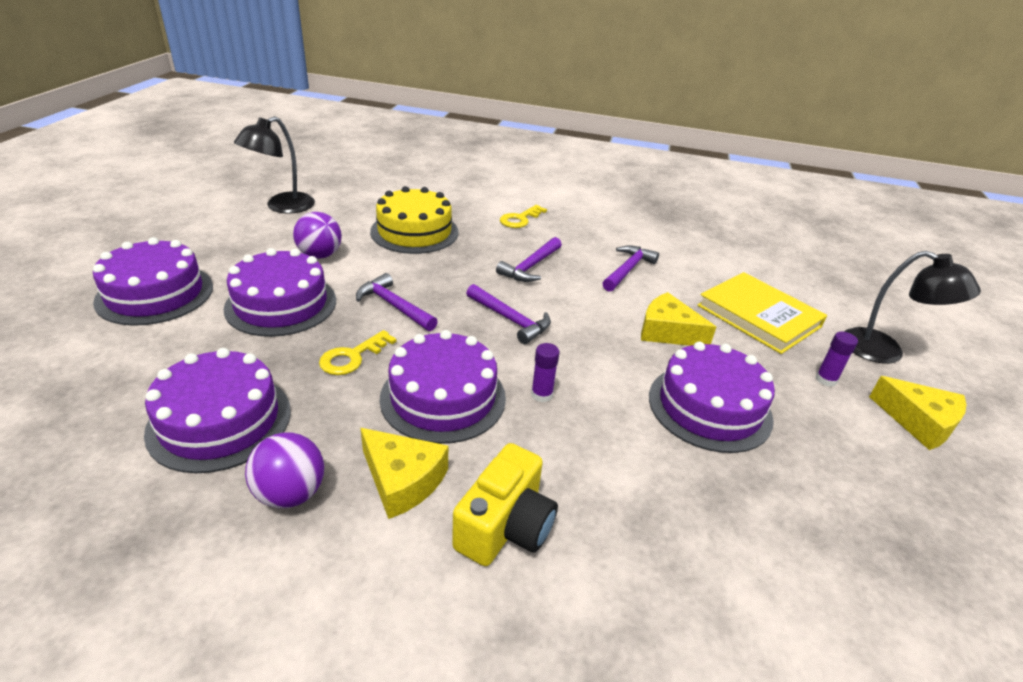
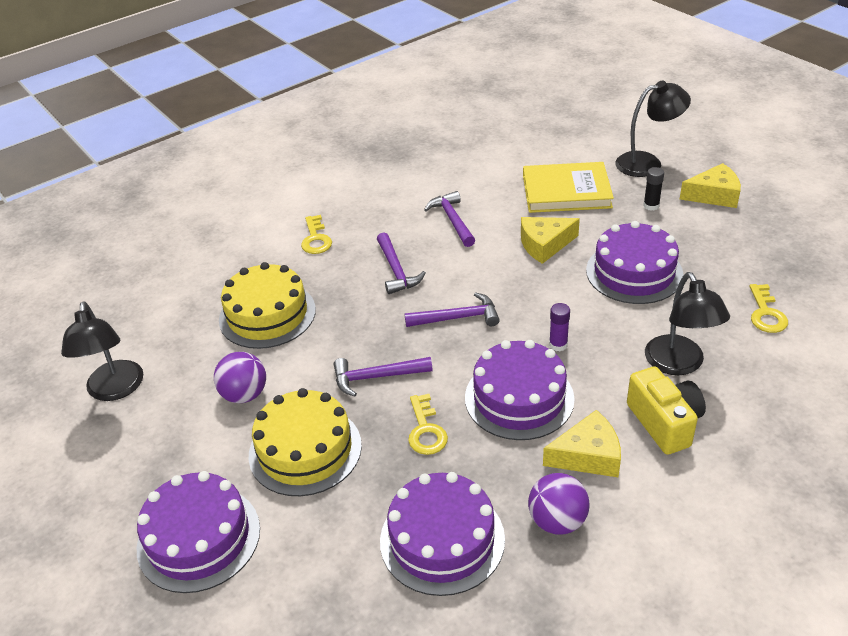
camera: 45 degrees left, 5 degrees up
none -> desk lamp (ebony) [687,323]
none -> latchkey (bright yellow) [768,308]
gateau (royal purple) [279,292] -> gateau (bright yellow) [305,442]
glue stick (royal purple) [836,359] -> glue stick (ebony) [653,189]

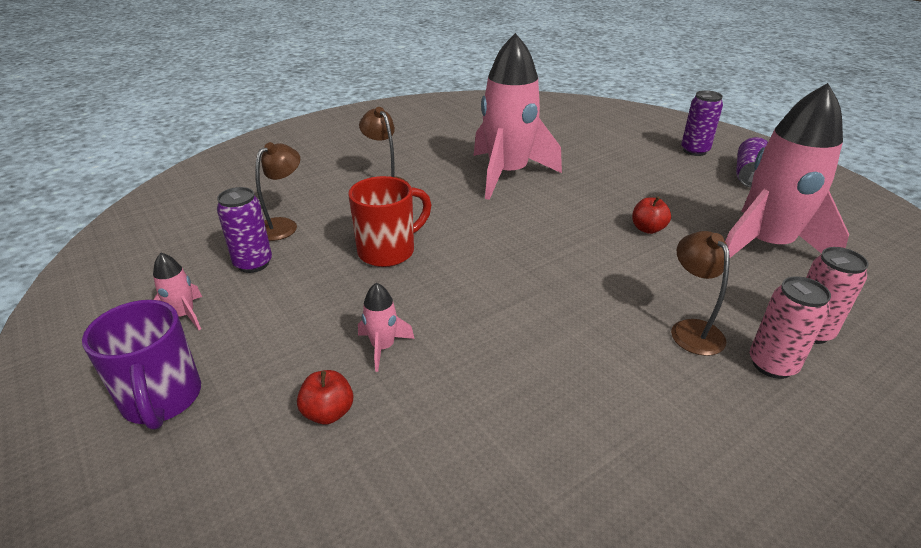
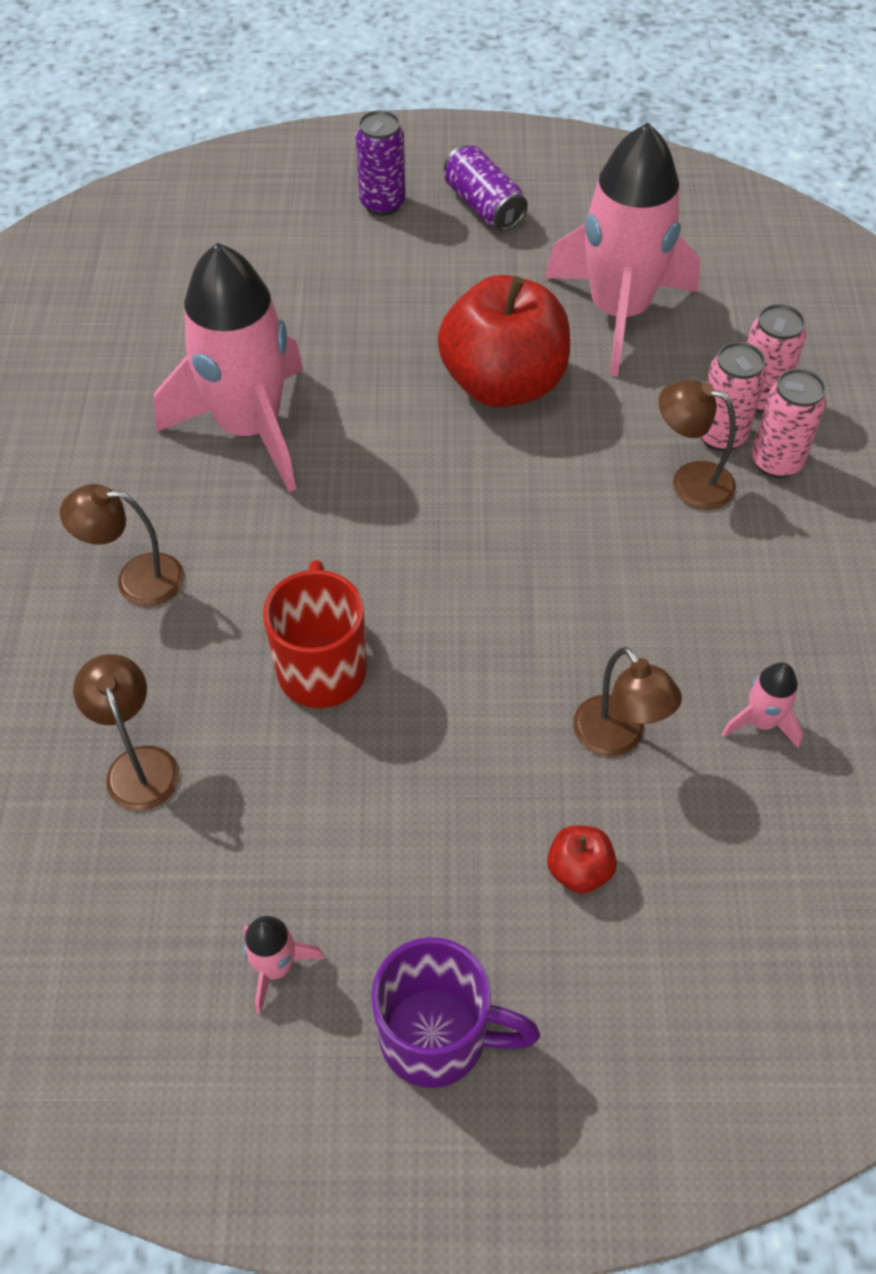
camera: 55 degrees left, 20 degrees up
tin (royal purple) [244,230] -> none
none -> desk lamp (russet) [627,702]
none -> tin (rose-pink) [734,396]
spaceship (rose-pink) [386,327] -> spaceship (rose-pink) [762,705], relocated
apple (red) [651,215] -> apple (red) [504,341], x2.43

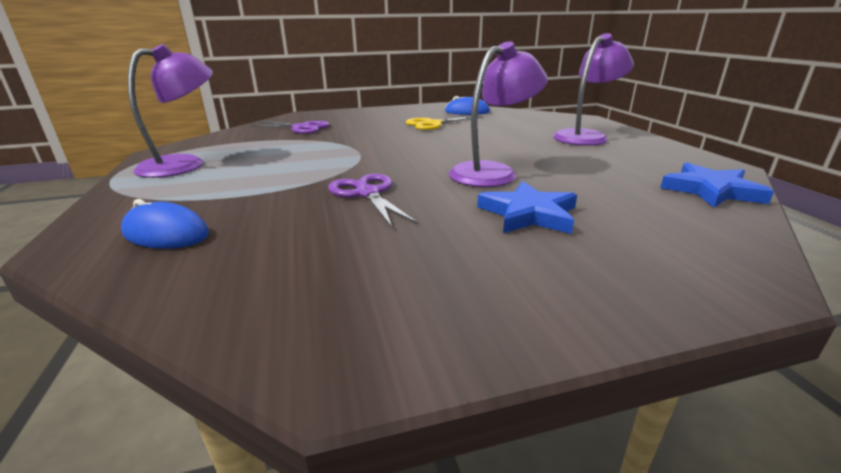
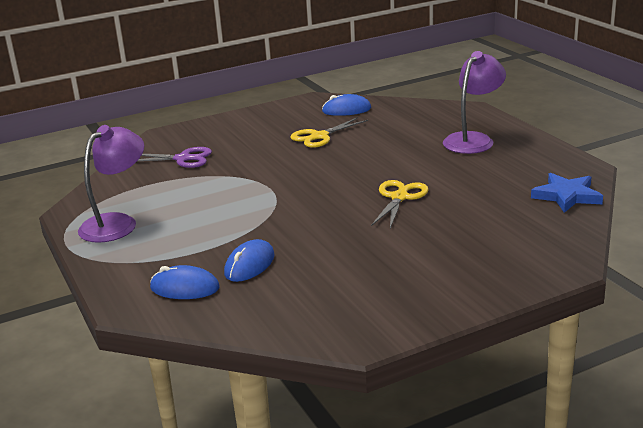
camera: 10 degrees left, 0 degrees up
shears (royal purple) [373,201] -> none
five-pointed star (royal blue) [527,207] -> none
none -> computer mouse (royal blue) [249,260]
desk lamp (royal purple) [498,114] -> shears (bright yellow) [400,204]

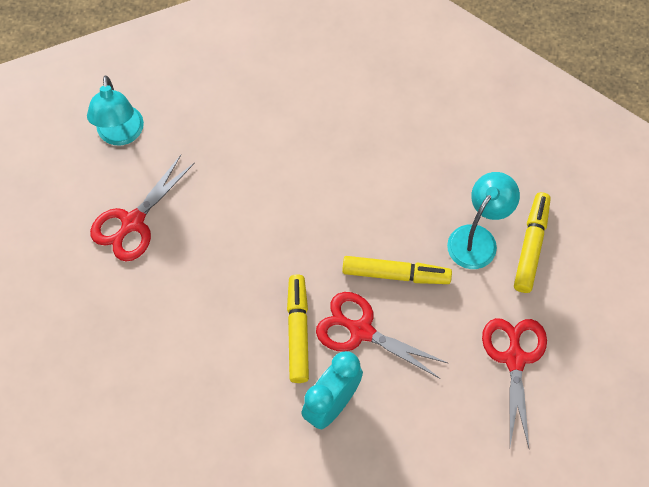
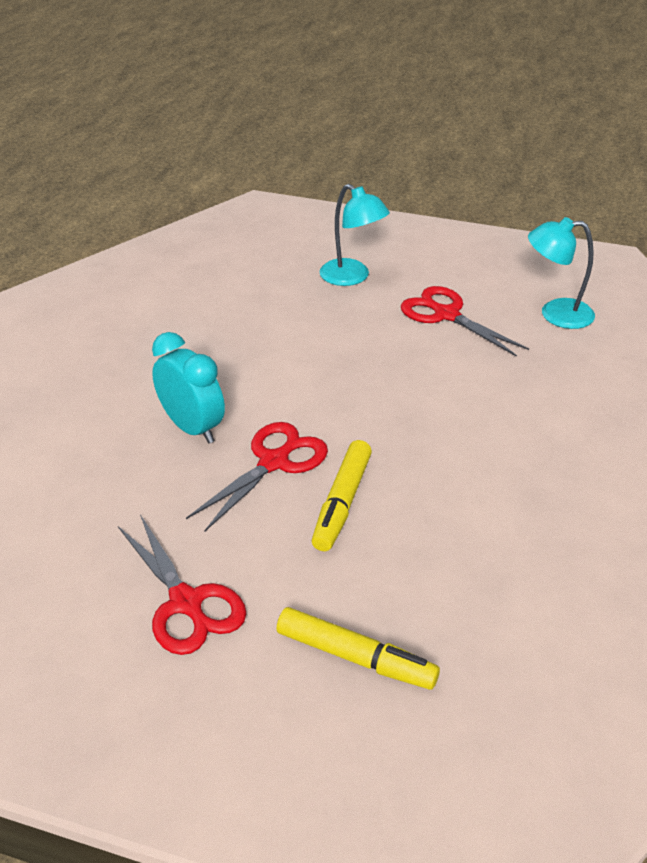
camera: 100 degrees right, 25 degrees down
marker (bright yellow) [298,328] -> none
desk lamp (aqua) [483,220] -> desk lamp (aqua) [355,235], relocated
shears (red) [514,383] -> shears (red) [182,585], 45 degrees clockwise

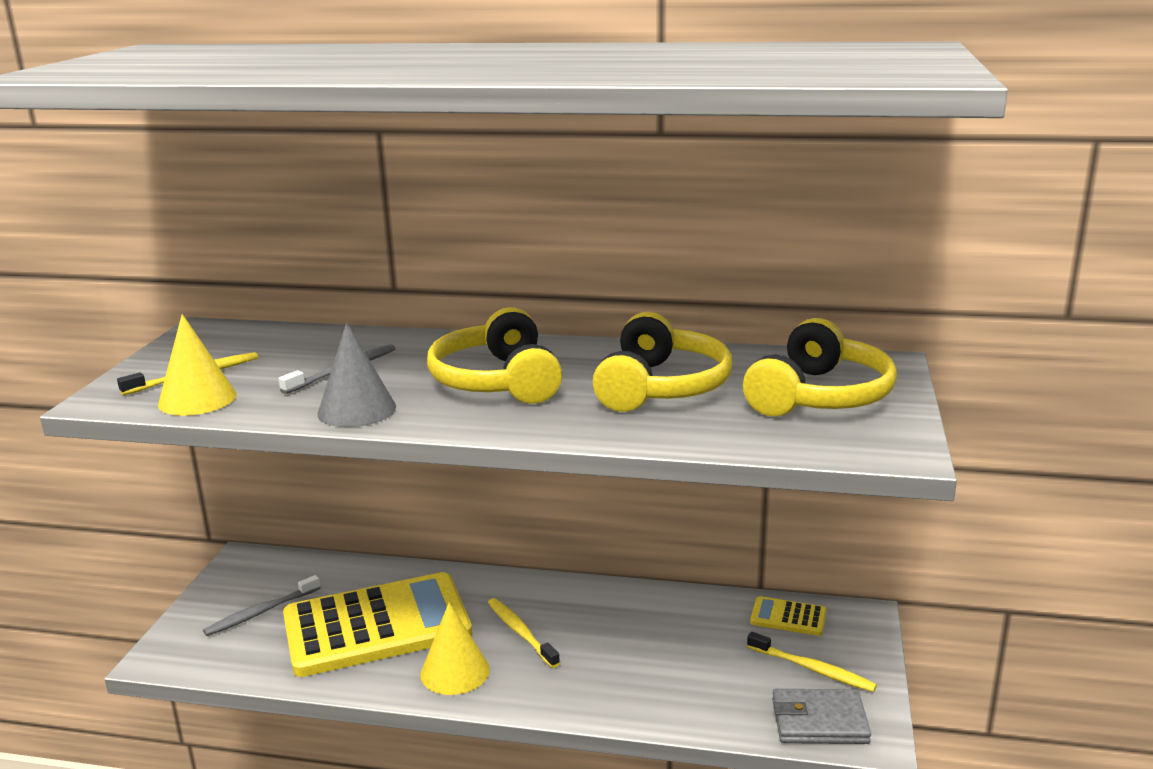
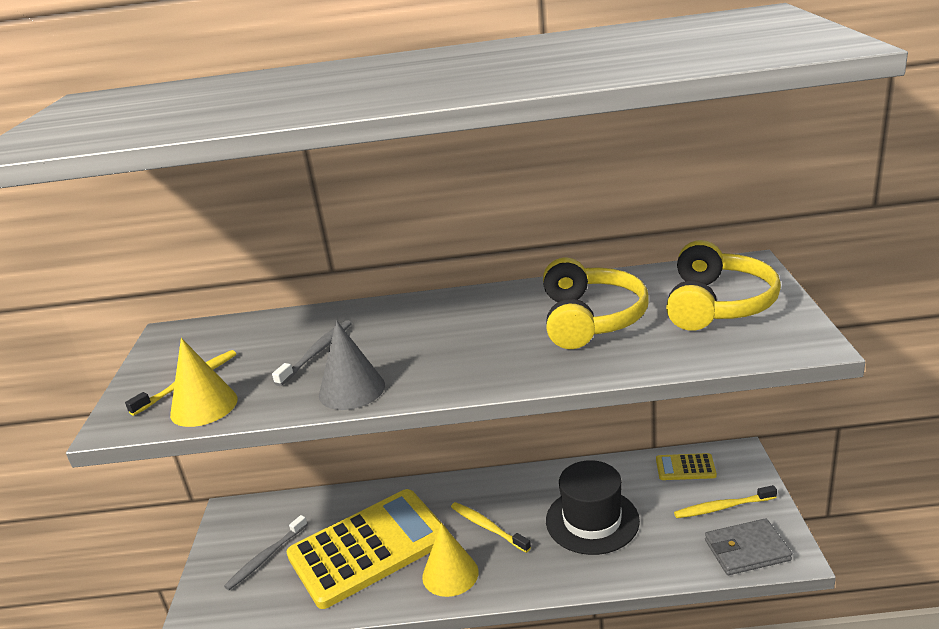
camera: 10 degrees left, 5 degrees up
over-ear headphones (bright yellow) [494,355] -> none
none -> top hat (ebony) [593,507]
tooth brush (bright yellow) [812,662] -> tooth brush (bright yellow) [725,501], 150 degrees clockwise

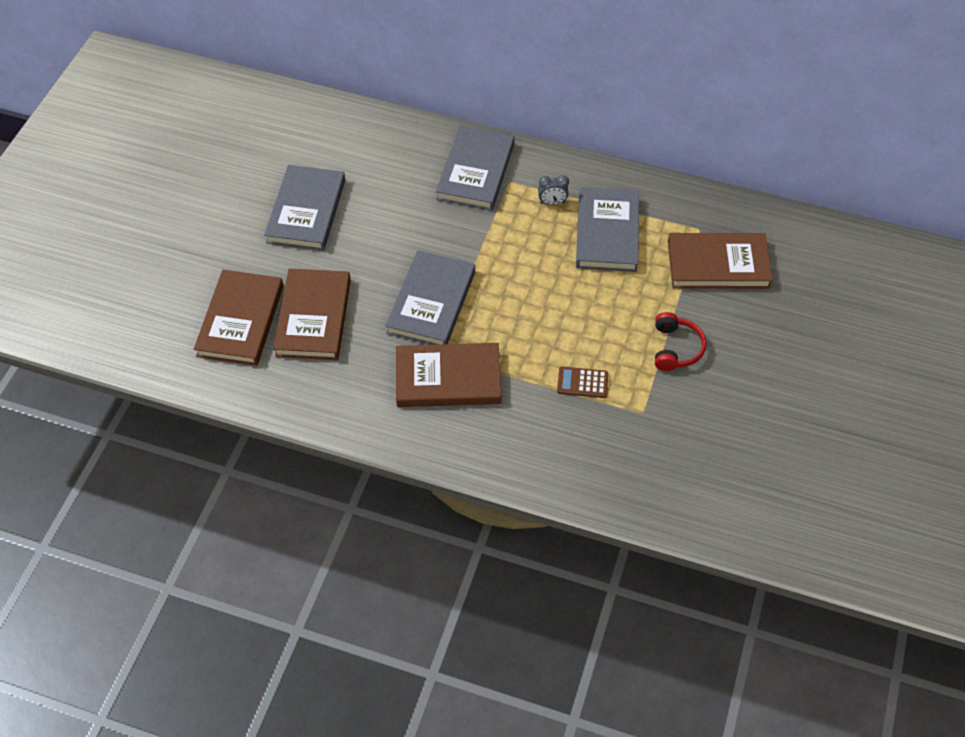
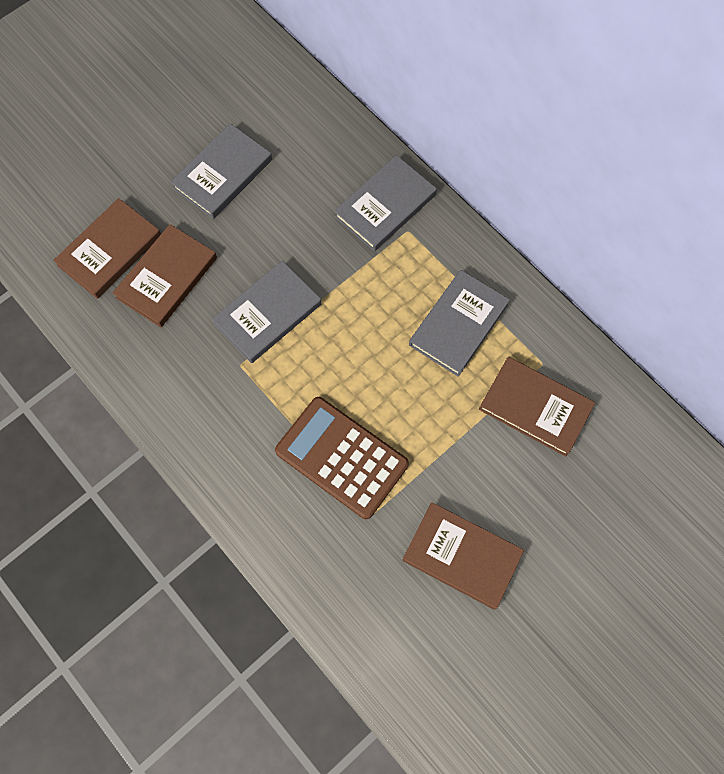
camera: 30 degrees right, 15 degrees up
clock (ash-grey) [553,190] -> none
over-ear headphones (red) [681,341] -> none
book (russet) [448,375] -> book (russet) [463,556], relocated
calculator (russet) [582,382] -> calculator (russet) [342,458], x2.49

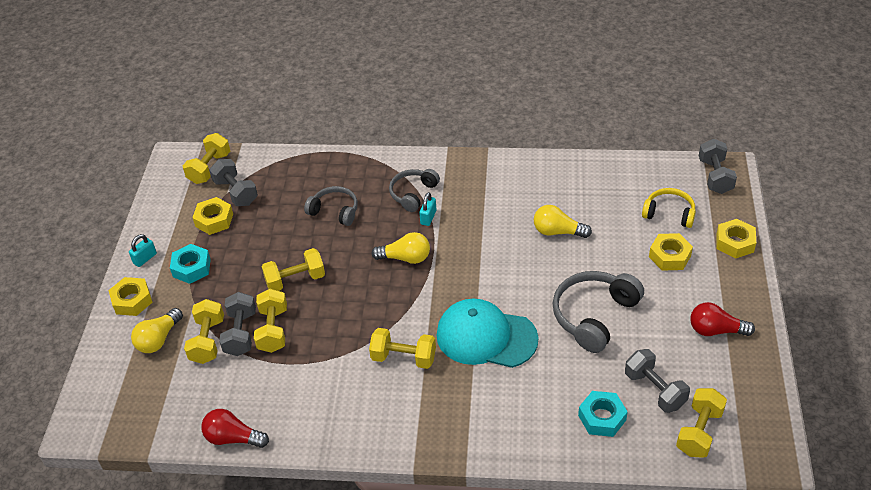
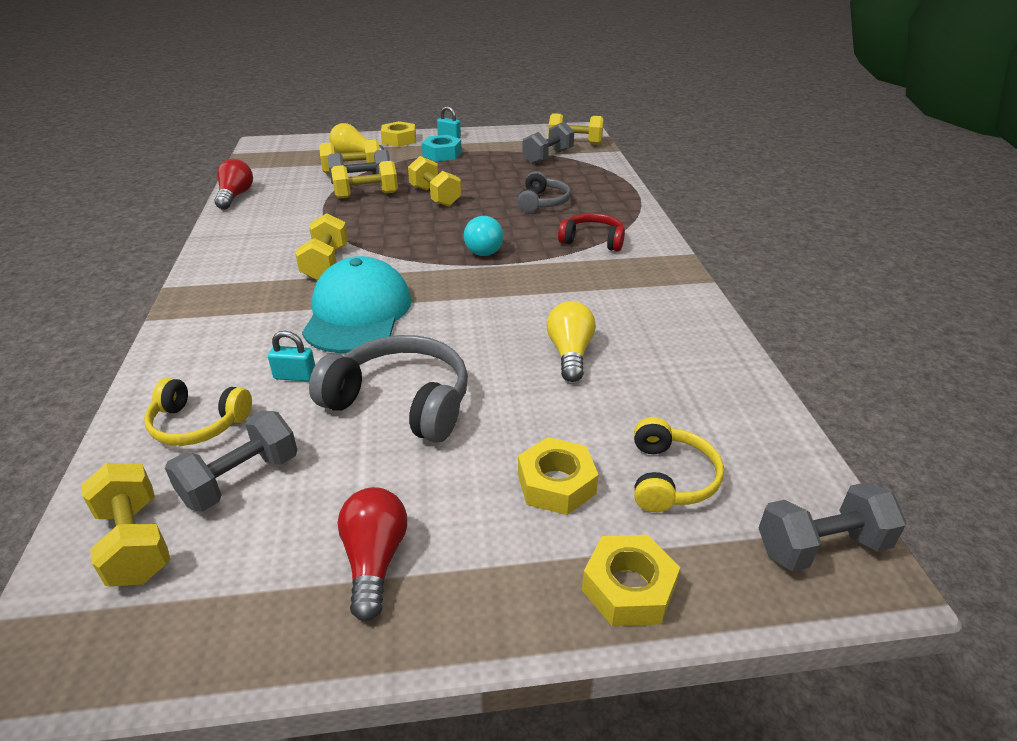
camera: 75 degrees right, 10 degrees down
hex nut (bright yellow) [212,216] -> none
small lock (aqua) [427,209] -> small lock (aqua) [291,356], relocated
hex nut (aqua) [603,414] -> over-ear headphones (bright yellow) [198,412]
bulb (bright yellow) [400,248] -> bulb (aqua) [484,236]
over-ear headphones (ash-grey) [414,190] -> over-ear headphones (red) [591,232]
dumbbell (bright yellow) [701,423] -> dumbbell (bright yellow) [126,525], 45 degrees clockwise

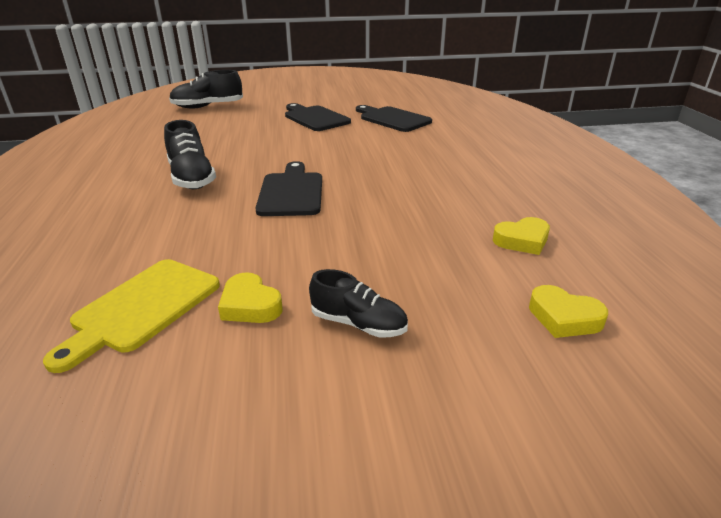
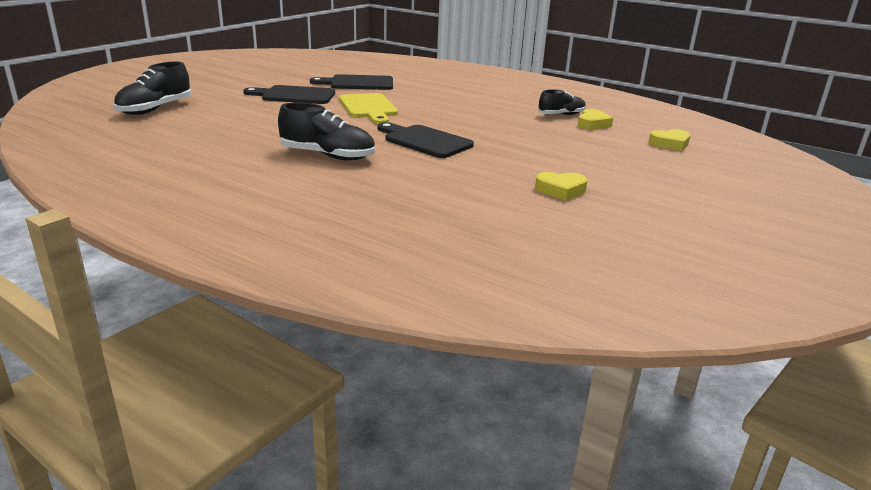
camera: 50 degrees left, 5 degrees down
bread board (bright yellow) [131,316] -> bread board (bright yellow) [368,108], relocated
sneaker (ebony) [358,303] -> sneaker (ebony) [562,102], relocated

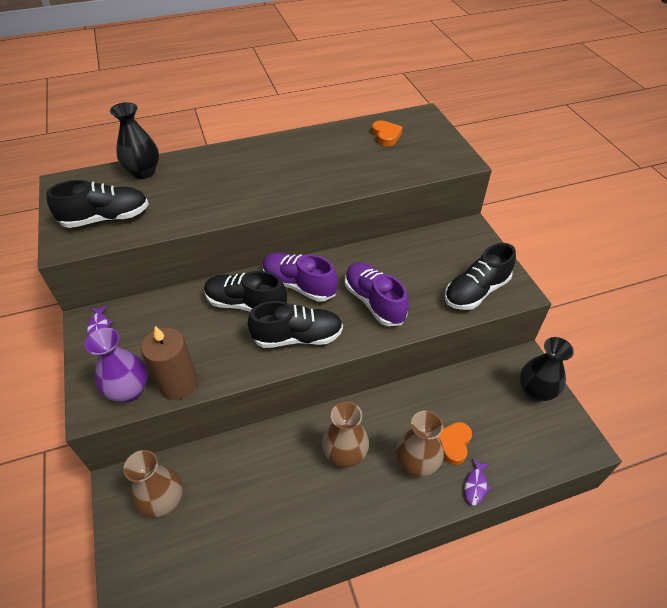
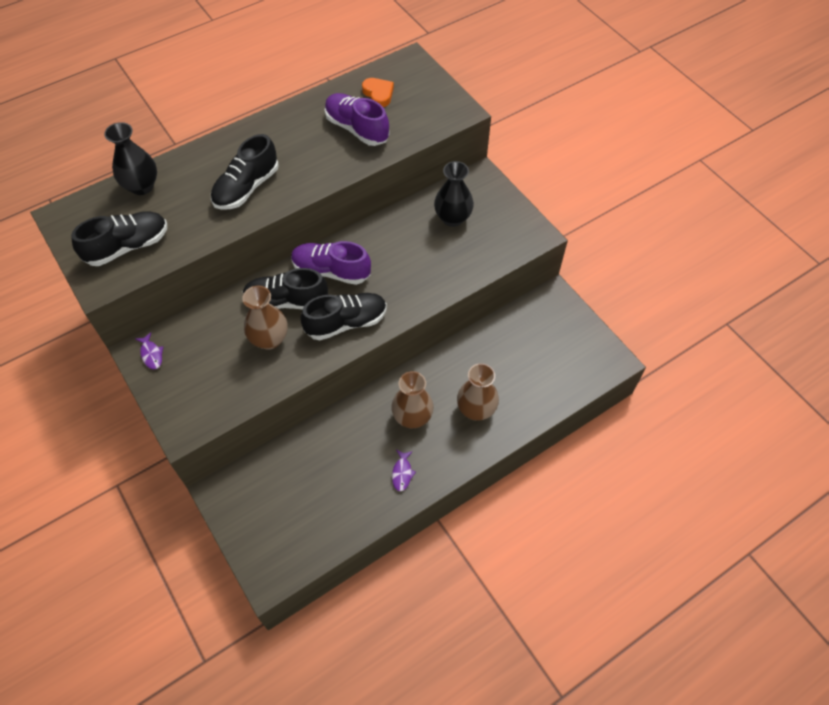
camera: 15 degrees left, 10 degrees up
flower vase (royal purple) [116,365] -> none
pillar candle (russet) [169,363] -> none
heart shape (bright orange) [455,443] -> none
flower vase (russet) [153,484] -> flower vase (russet) [265,318], relocated
sneaker (royal purple) [377,294] -> sneaker (royal purple) [357,119], relocated
sneaker (ebony) [480,276] -> sneaker (ebony) [245,172], relocated
fish (royal purple) [478,481] -> fish (royal purple) [404,470], relocated
flower vase (ebony) [547,369] -> flower vase (ebony) [454,194], relocated

